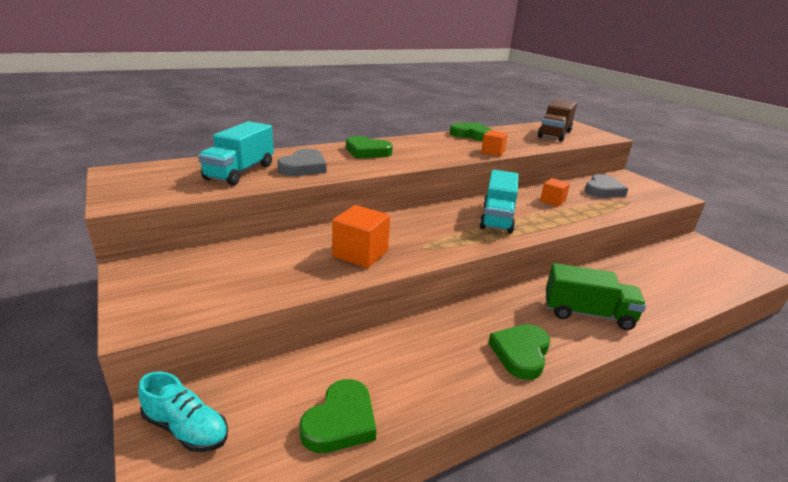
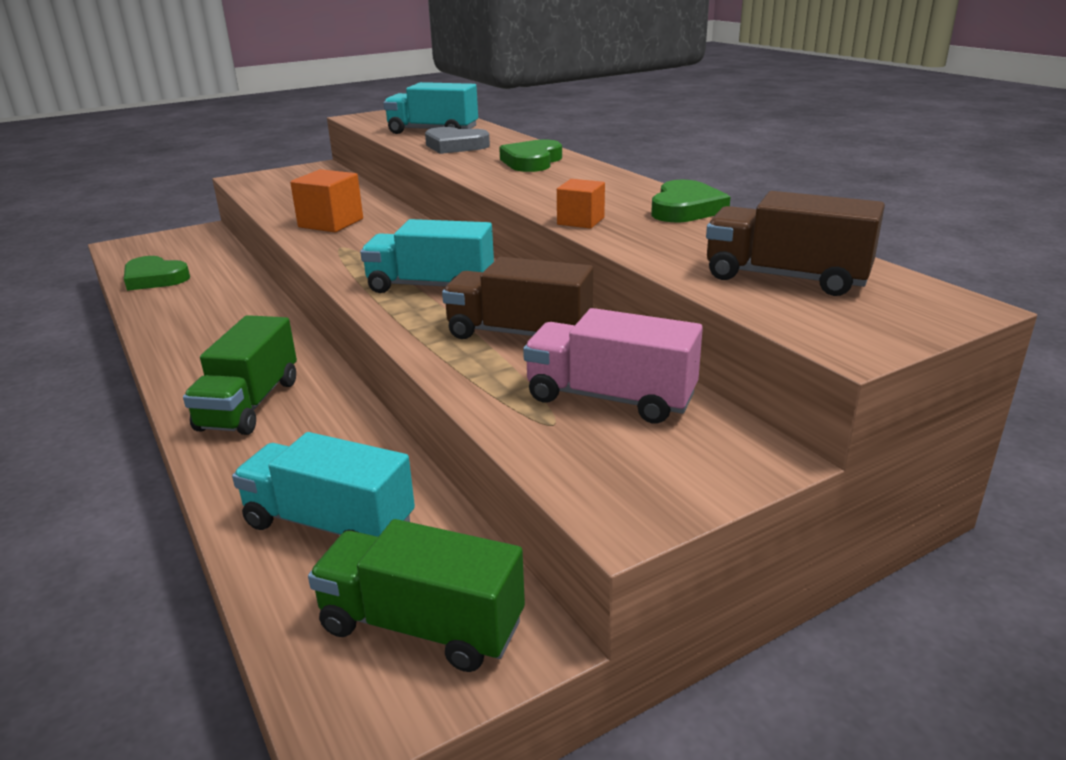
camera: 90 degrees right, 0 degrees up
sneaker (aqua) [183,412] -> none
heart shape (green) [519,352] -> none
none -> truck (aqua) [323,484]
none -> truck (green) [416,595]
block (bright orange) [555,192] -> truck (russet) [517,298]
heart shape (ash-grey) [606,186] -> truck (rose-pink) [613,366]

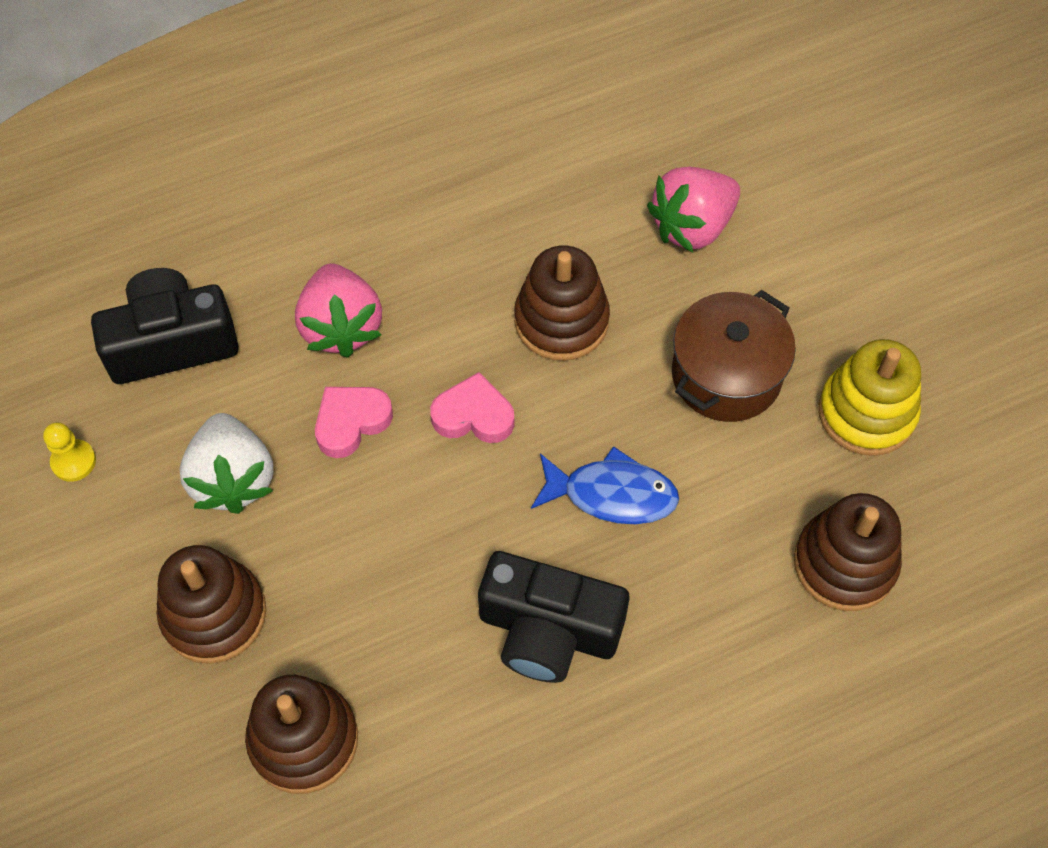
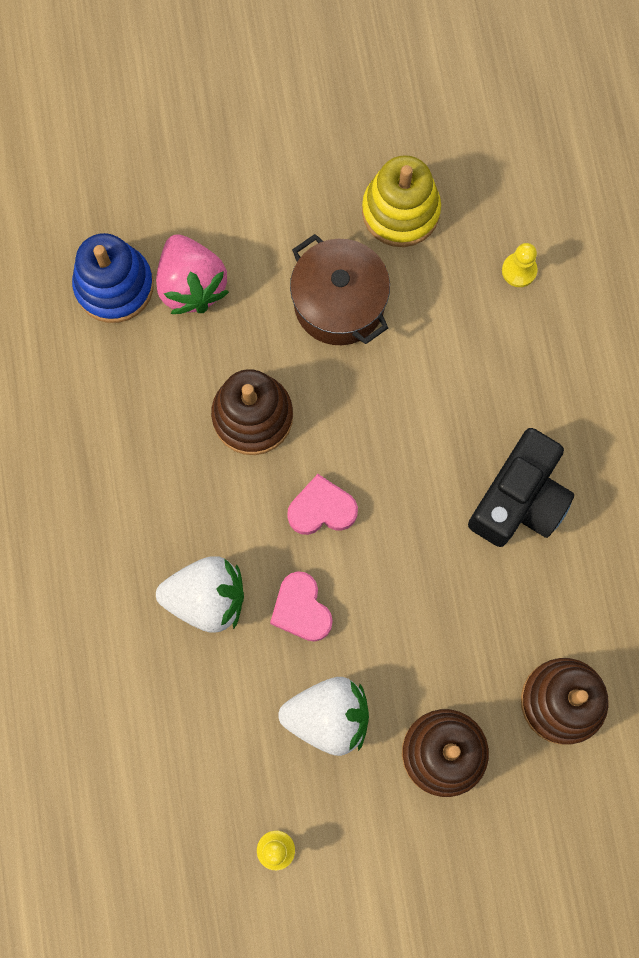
camera: 75 degrees left, 15 degrees up
camera (ebony) [165,326] -> none
fish (royal blue) [605,485] -> none
none -> stacking toy (royal blue) [113,278]
stacking toy (russet) [848,552] -> pawn (bright yellow) [520,265]
strawberry (rose-pink) [338,310] -> strawberry (pure white) [200,595]
heart shape (rose-pink) [472,407] -> heart shape (rose-pink) [322,504], 60 degrees clockwise

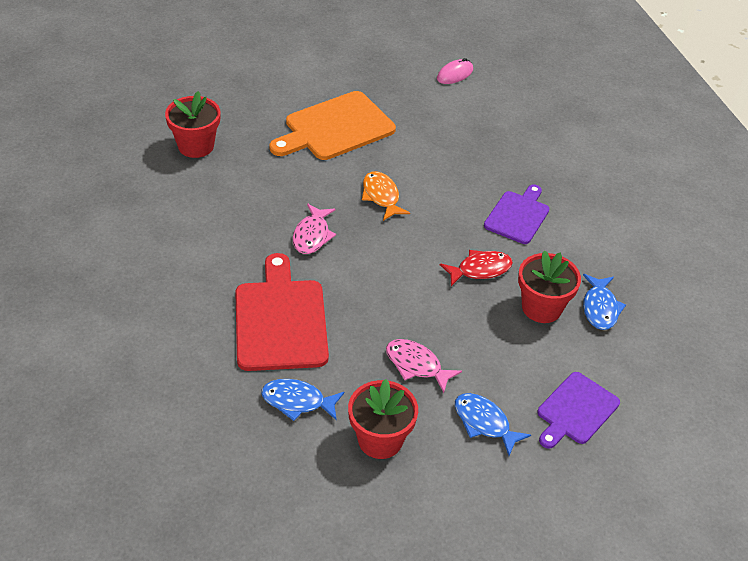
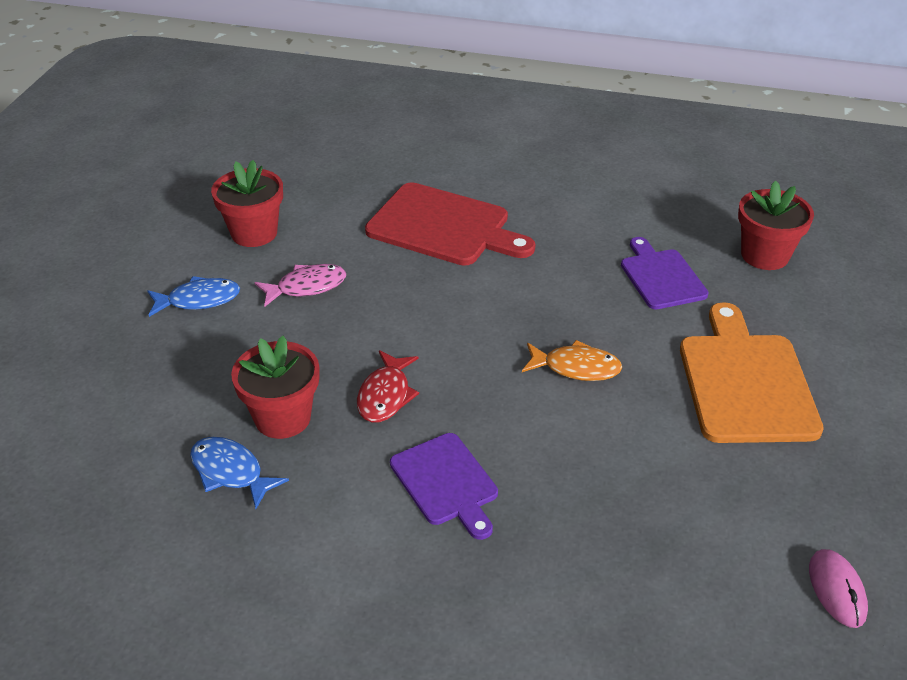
camera: 125 degrees right, 5 degrees down
fish (royal blue) [302,400] -> none
fish (rose-pink) [314,228] -> none
bread board (royal purple) [578,410] -> bread board (royal purple) [665,273], relocated

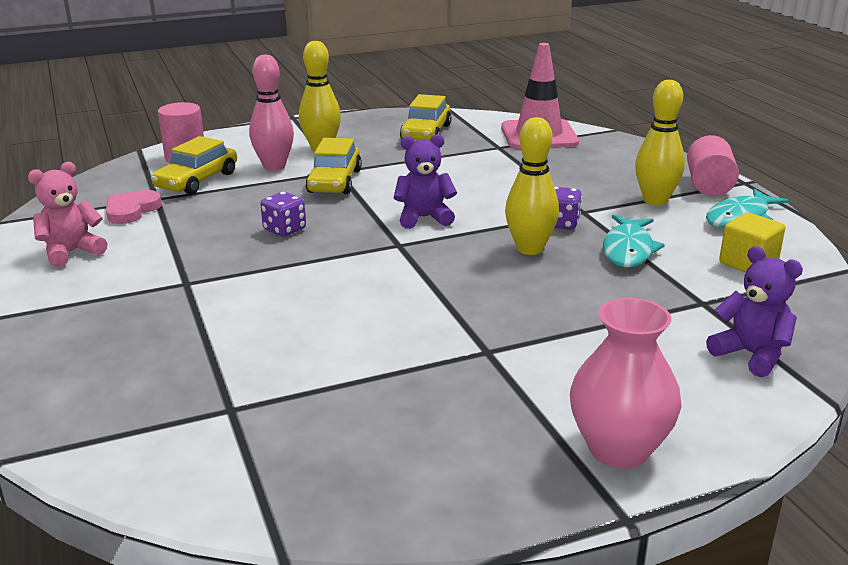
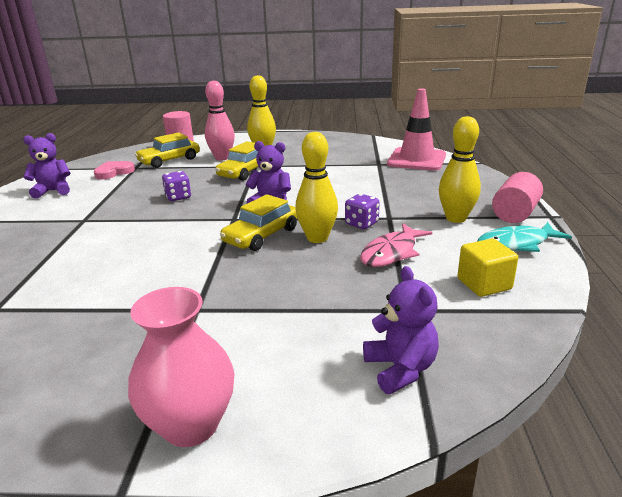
camera: 25 degrees right, 0 degrees up
car (bright yellow) [426,117] -> car (bright yellow) [259,222], relocated
stuffed bear (rose-pink) [67,214] -> stuffed bear (royal purple) [47,165]
fish (aqua) [634,241] -> fish (rose-pink) [396,245]

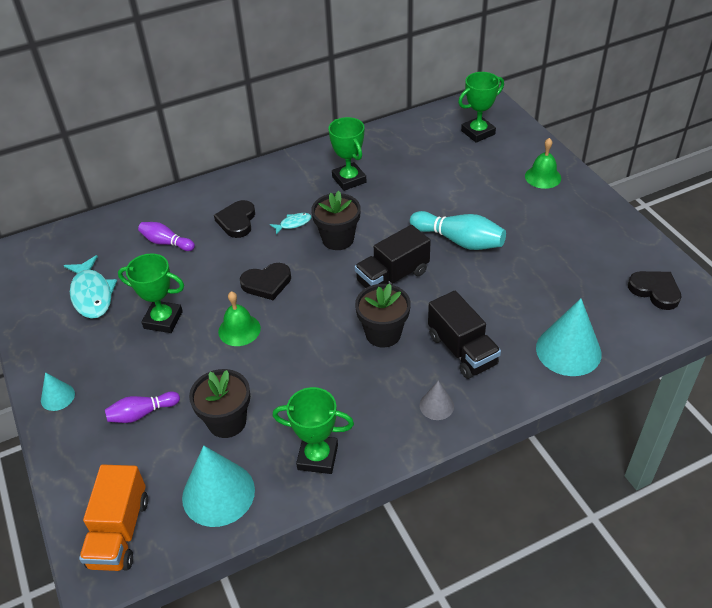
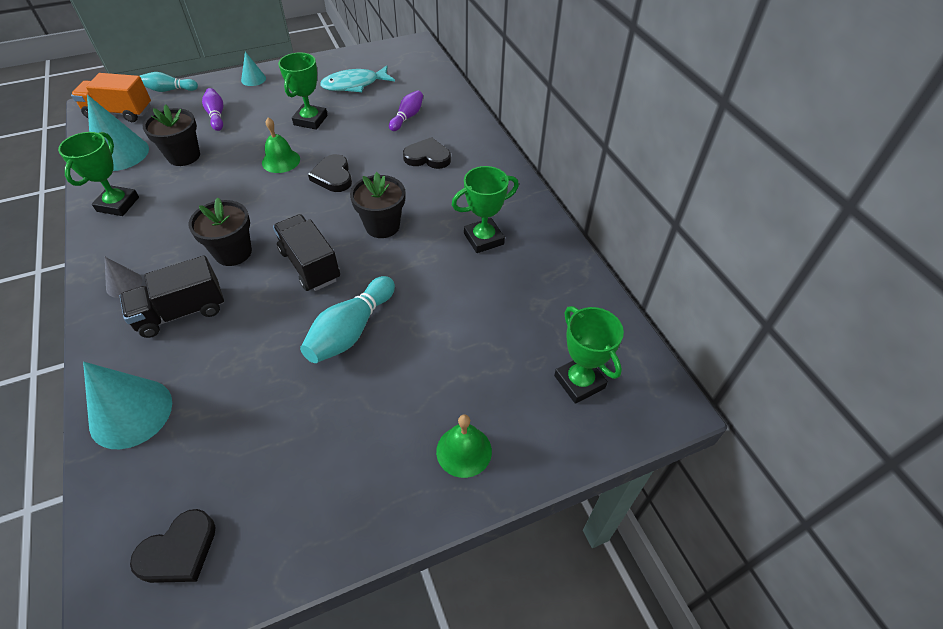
camera: 90 degrees right, 5 degrees up
fish (aqua) [290,224] -> none
none -> bowling pin (aqua) [169,82]

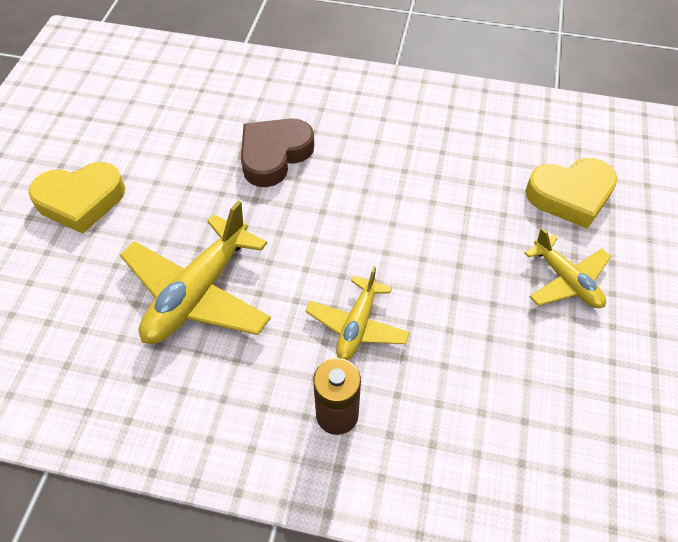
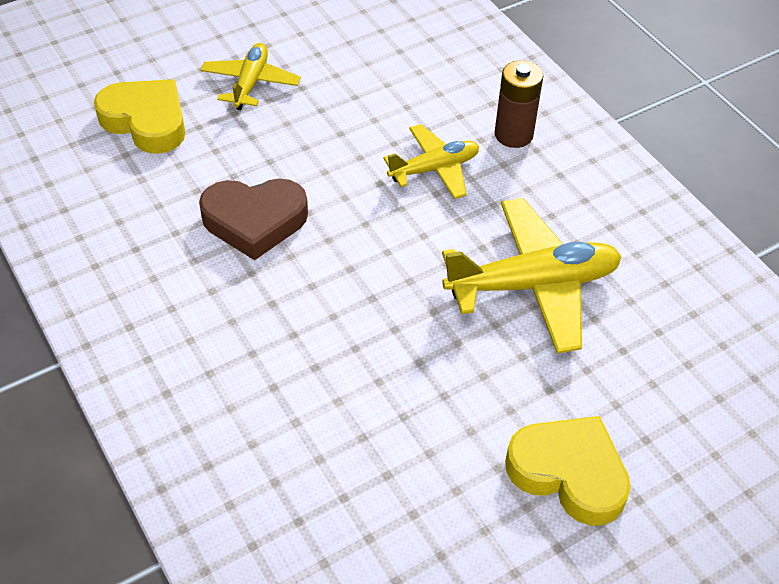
camera: 135 degrees left, 5 degrees down
heart shape (russet) [277,152] -> heart shape (russet) [253,219], relocated

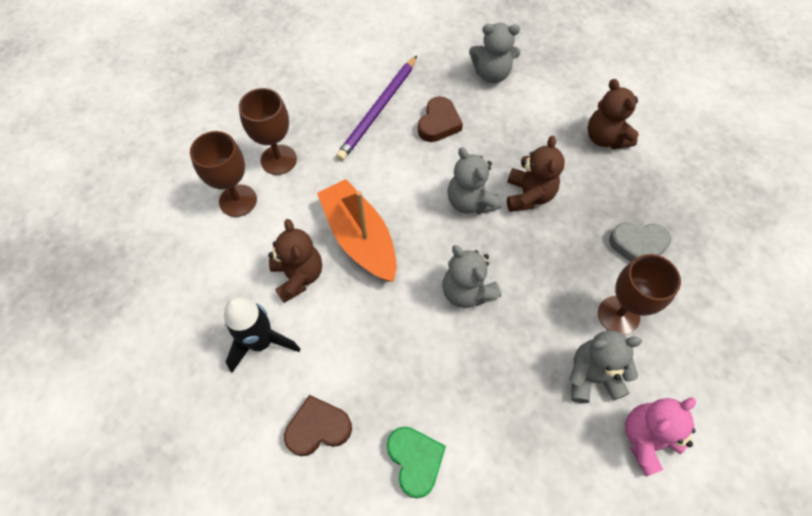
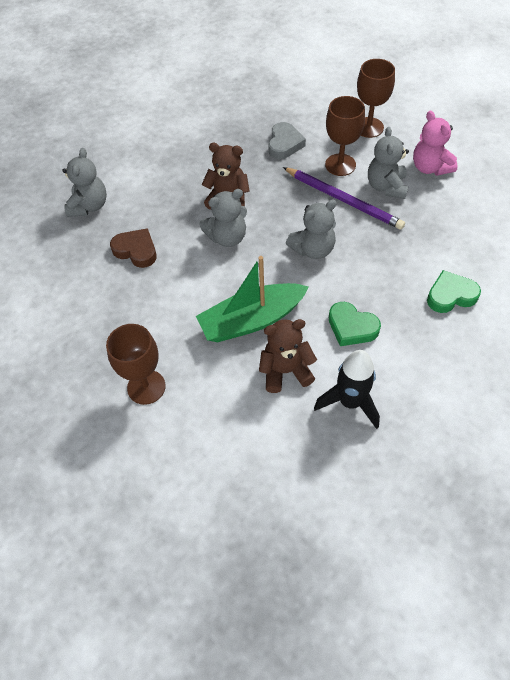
camera: 80 degrees left, 5 degrees down
heart shape (russet) [318,425] -> none
stuffed bear (russet) [613,114] -> none
none -> heart shape (green) [355,324]
wine glass (russet) [223,174] -> wine glass (russet) [376,98], relocated
lead pencil (royal purple) [376,108] -> lead pencil (royal purple) [344,198], relocated
toy boat (bright orange) [357,230] -> toy boat (green) [252,299]

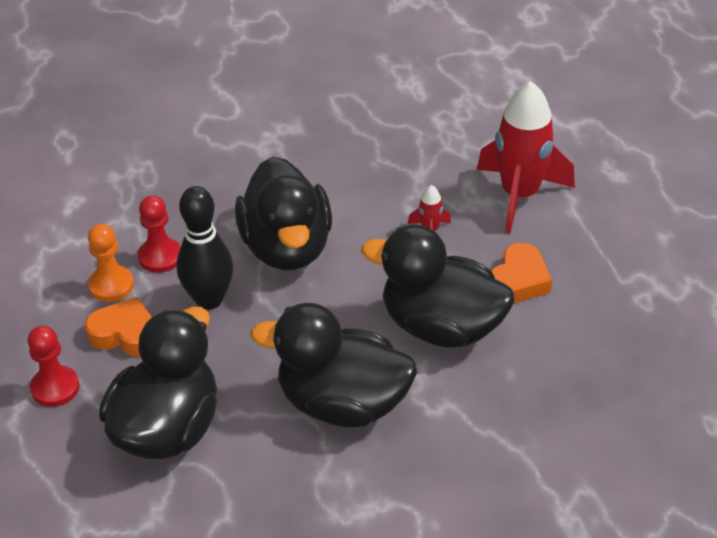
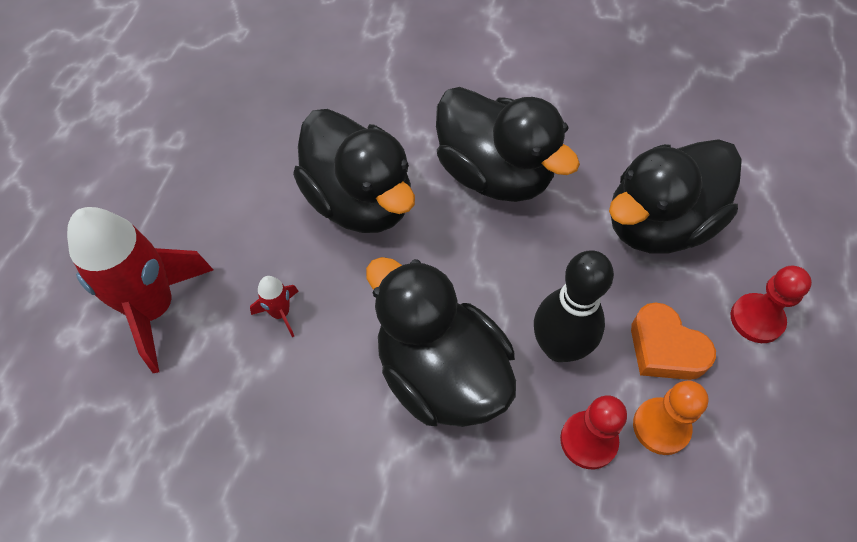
camera: 150 degrees left, 15 degrees up
heart shape (bright orange) [521,273] -> none
duck (ebony) [283,213] -> duck (ebony) [441,342], 60 degrees counterclockwise

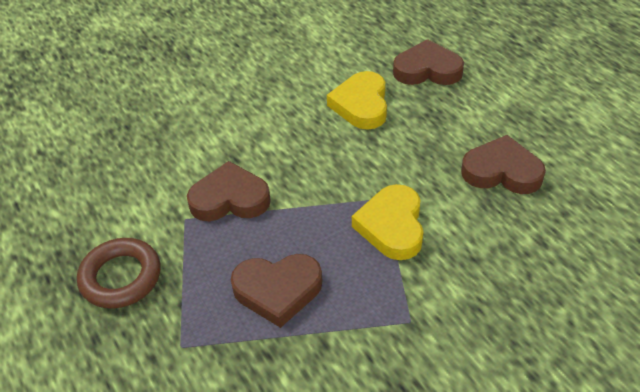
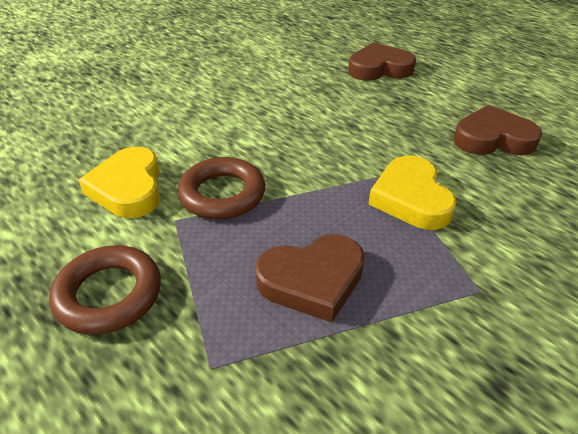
camera: 15 degrees left, 5 degrees down
heart shape (bright yellow) [357,100] -> heart shape (bright yellow) [119,182], relocated
heart shape (russet) [229,191] -> torus (russet) [221,188]

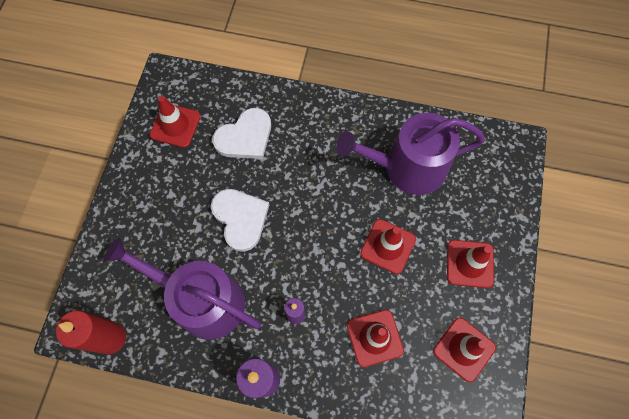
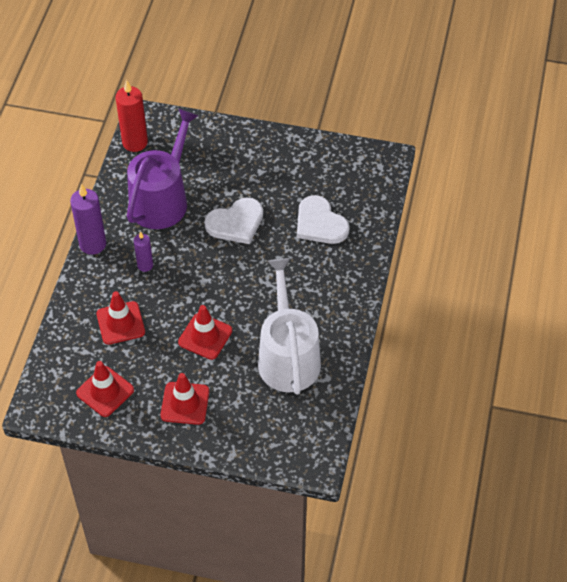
camera: 90 degrees right, 15 degrees down
traffic cone (red) [175,122] -> none
watering pot (royal purple) [410,154] -> watering pot (pure white) [289,326]

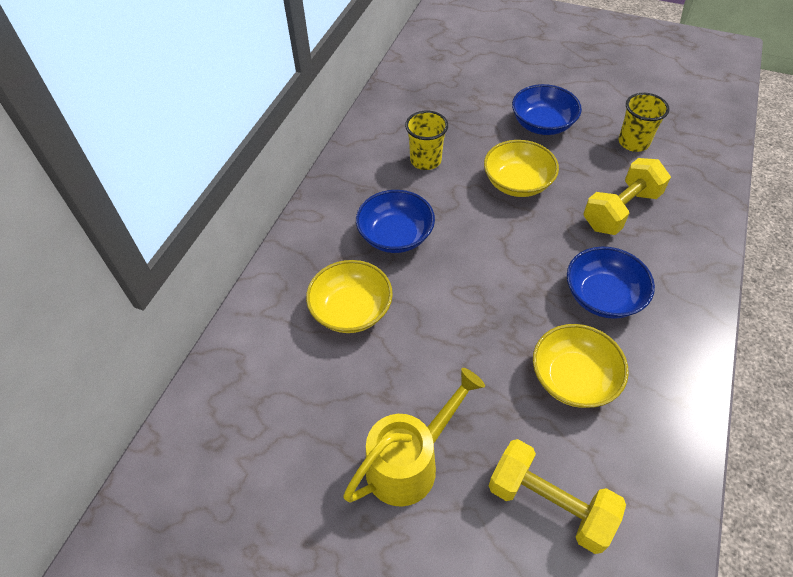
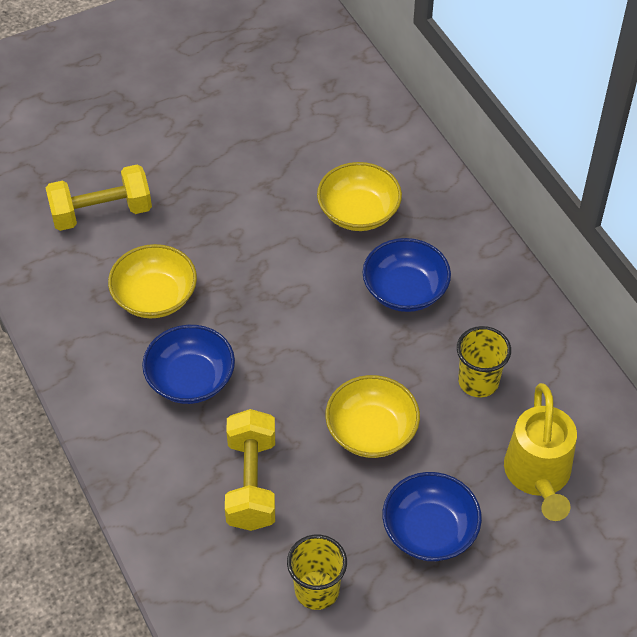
camera: 130 degrees right, 0 degrees up
watering pot (bright yellow) [414,437] -> watering pot (bright yellow) [540,452], relocated

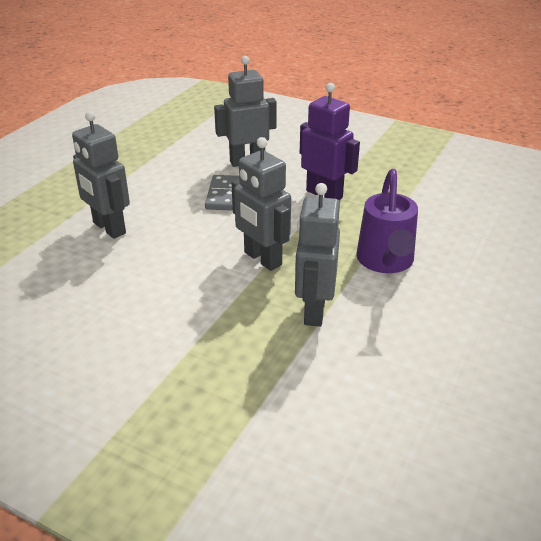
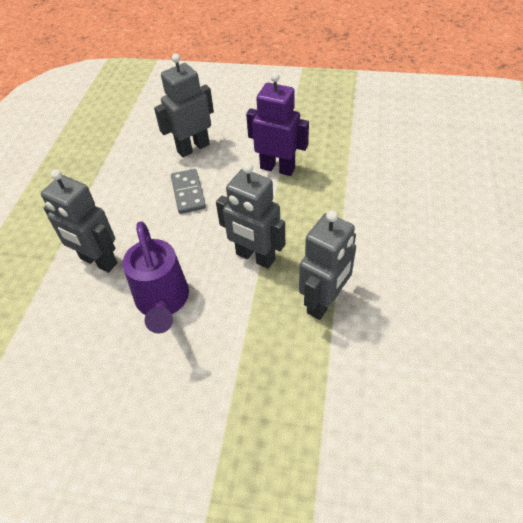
camera: 15 degrees left, 15 degrees up
watering pot (royal purple) [387,221] -> watering pot (royal purple) [156,277], relocated
robot (ash-grey) [317,255] -> robot (ash-grey) [327,265], 135 degrees counterclockwise

